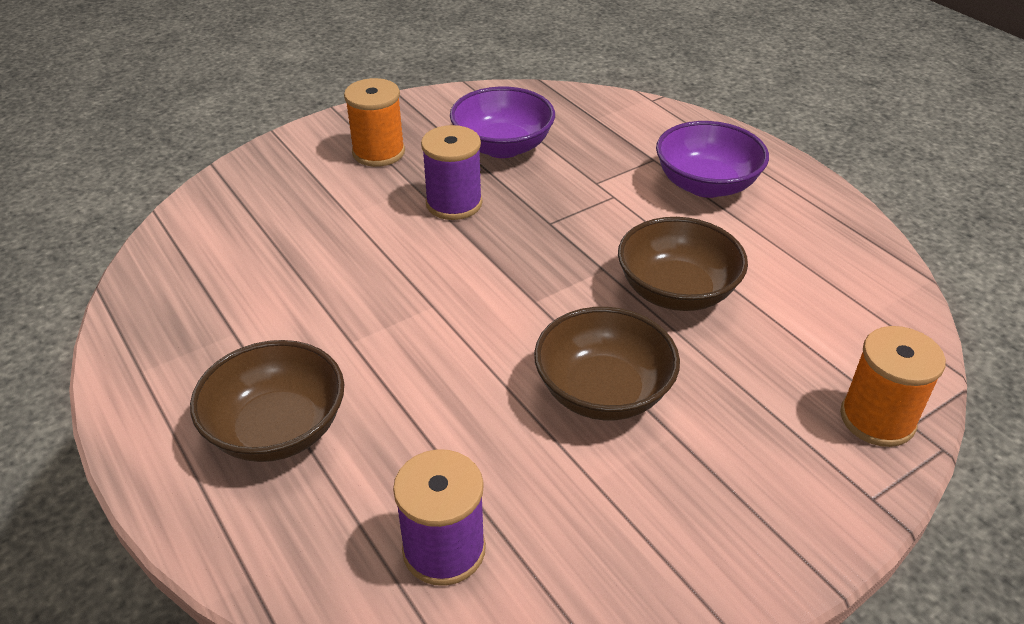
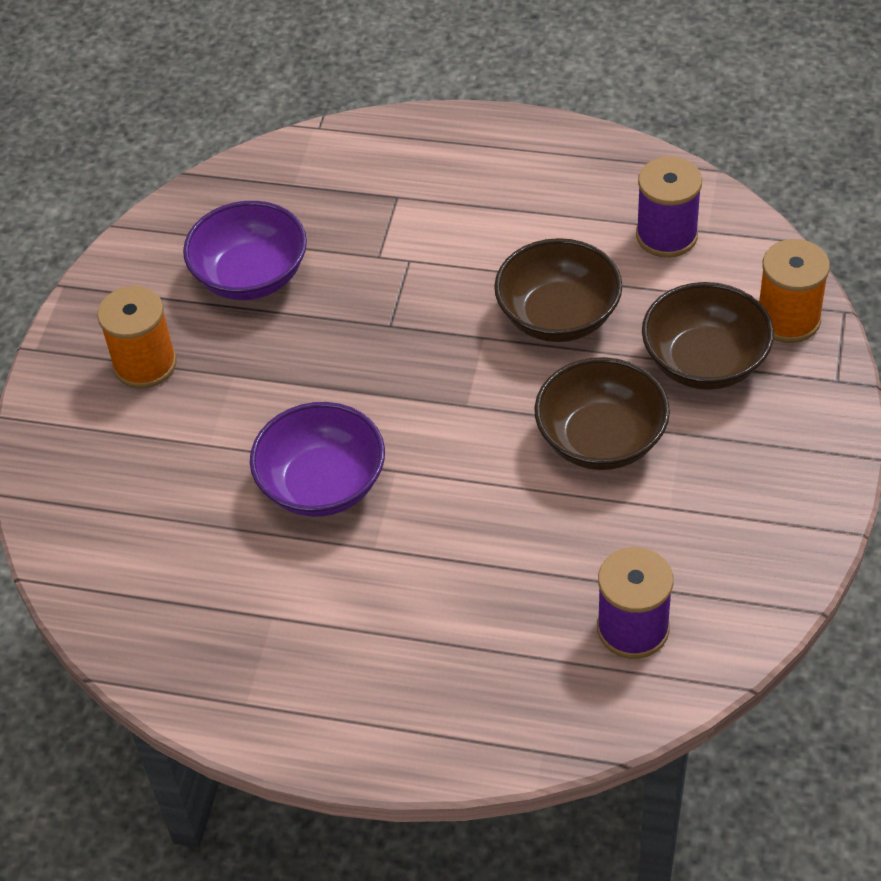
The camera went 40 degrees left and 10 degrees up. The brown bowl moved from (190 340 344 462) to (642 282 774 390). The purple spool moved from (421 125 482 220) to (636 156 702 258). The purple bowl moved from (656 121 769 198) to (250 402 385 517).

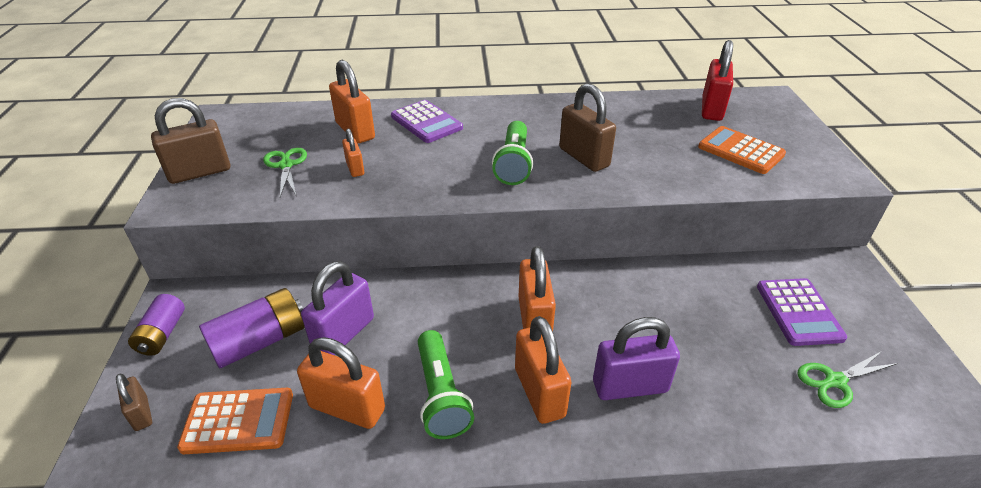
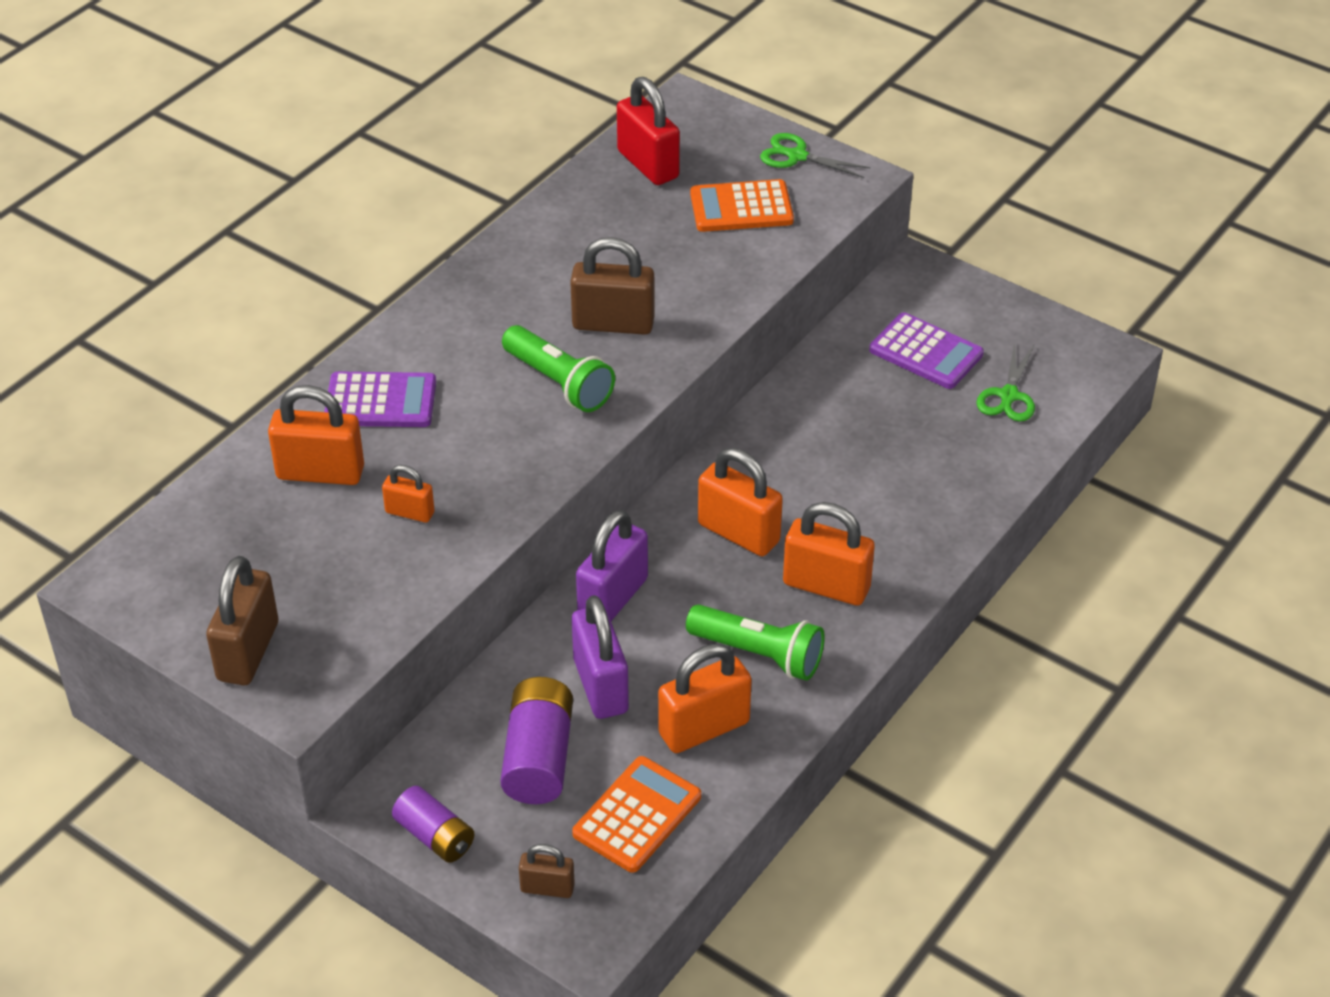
The camera went 50 degrees left and 5 degrees up. The green scissors moved from (263 148 307 197) to (760 133 871 178). The purple padlock moved from (593 317 680 400) to (576 510 648 621).

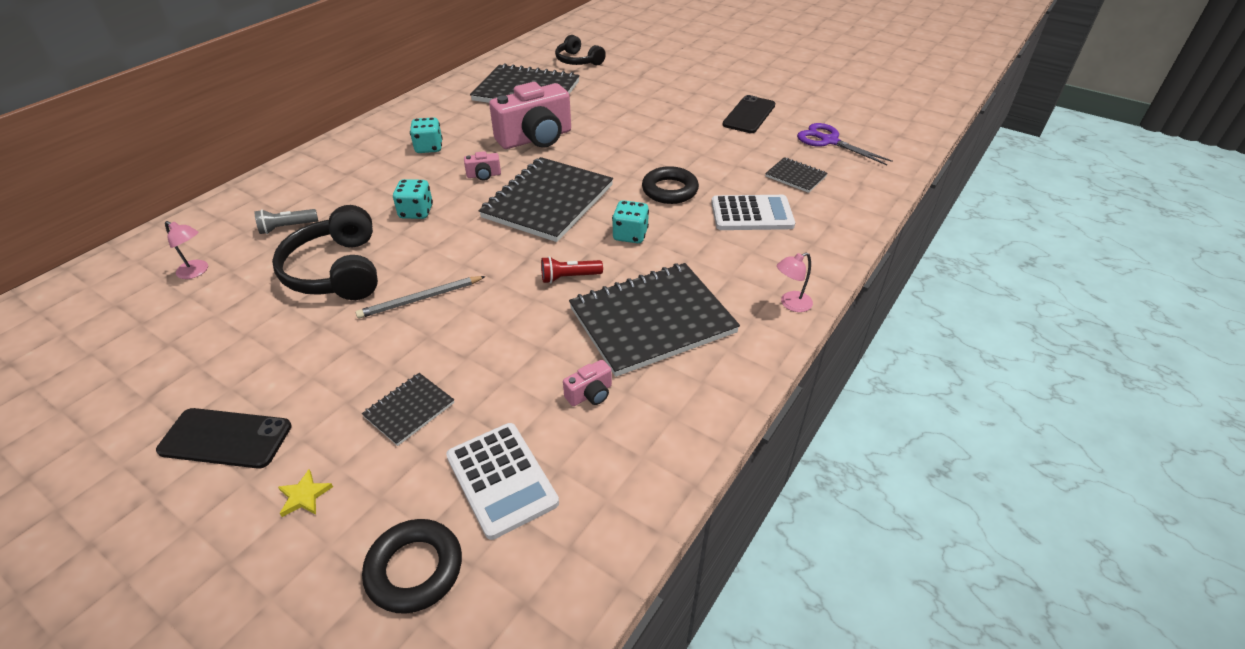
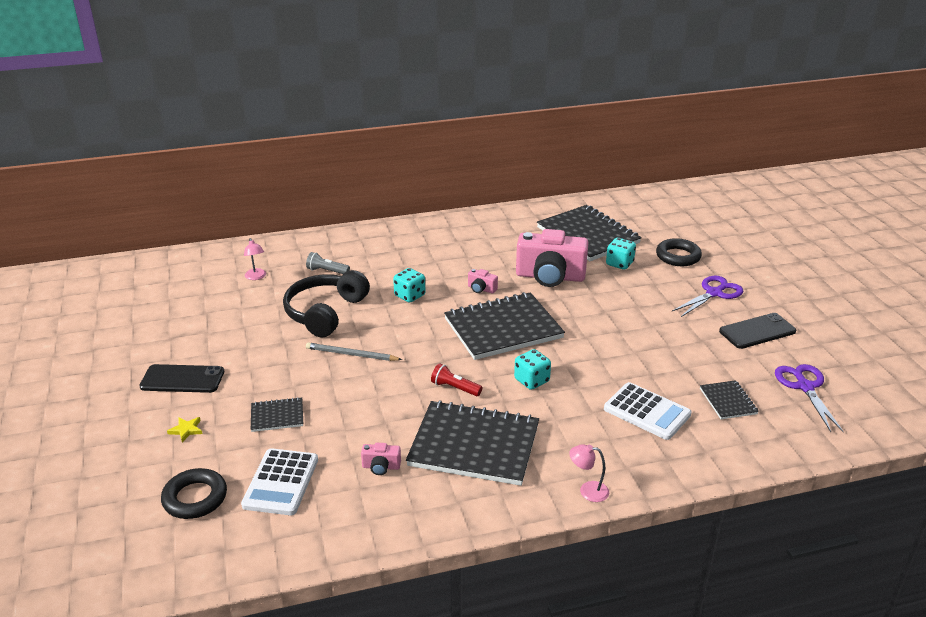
The camera went 40 degrees right and 10 degrees down. The black headphones at (555 35 606 65) disappeared. The purple scissors at (672 276 743 317) appeared. The turquoise dice moved from (410 117 443 153) to (606 238 636 270). The black ring moved from (642 166 699 204) to (656 238 702 266). The black phone at (156 408 292 469) turned 45 degrees counterclockwise.

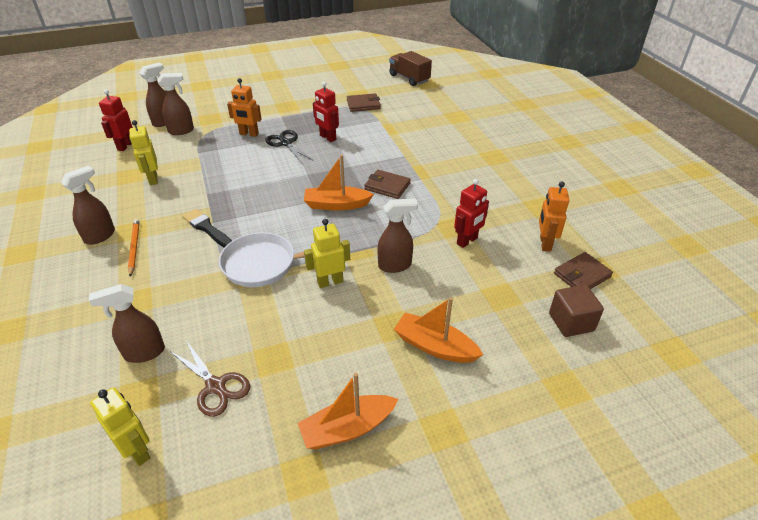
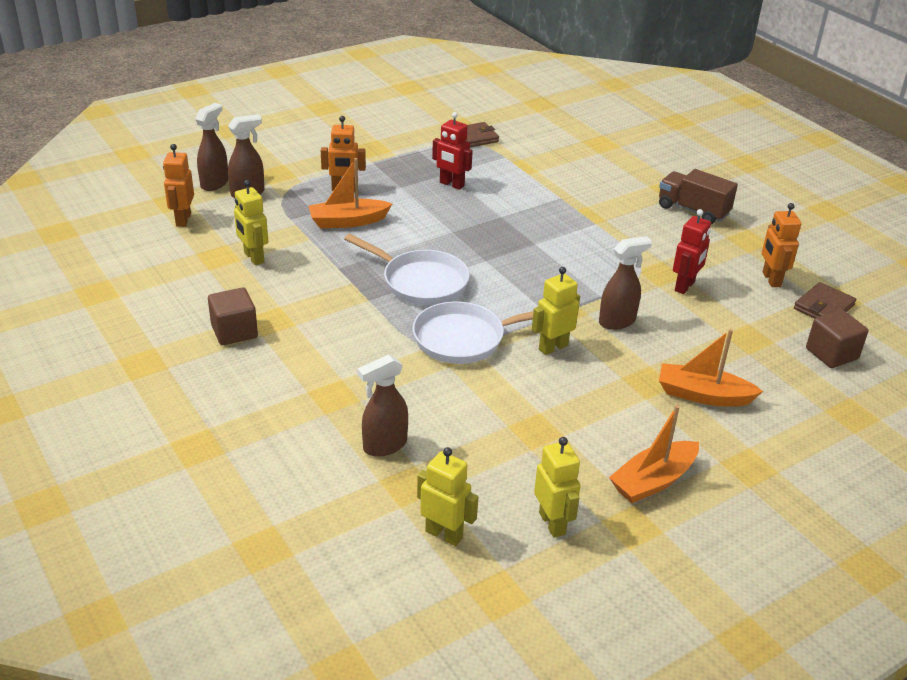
The camera went 15 degrees left and 5 degrees down. The orange pencil at (128 219 140 277) disappeared. The brown scissors at (170 342 250 417) disappeared. The black brush at (182 209 232 248) disappeared. The black scissors at (265 130 314 163) disappeared. The brown wallet at (364 170 411 199) disappeared. The white pan at (344 234 470 305) appeared. The yellow robot at (534 437 580 538) appeared. The orange boat moved from (304 155 374 210) to (309 158 392 228). The brown truck moved from (389 51 432 86) to (659 169 738 224). The brown spray bottle at (61 166 115 245) was replaced by the brown cube at (208 288 258 345). The red robot at (99 89 133 151) became the orange robot at (163 144 194 227).

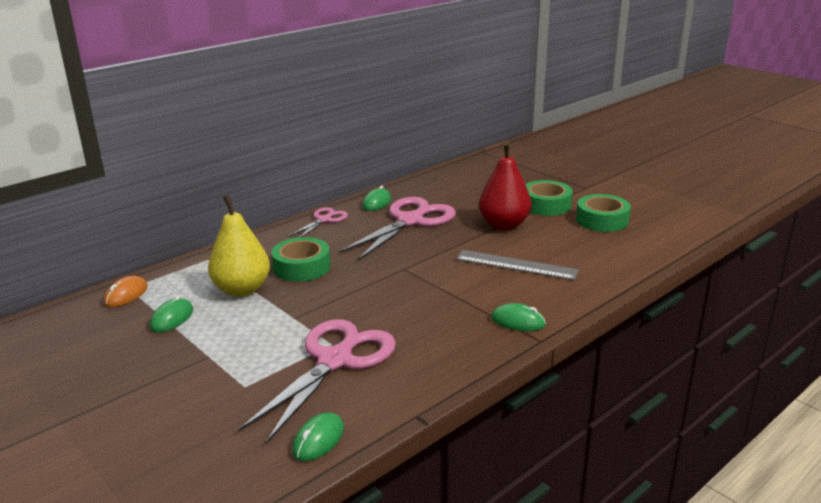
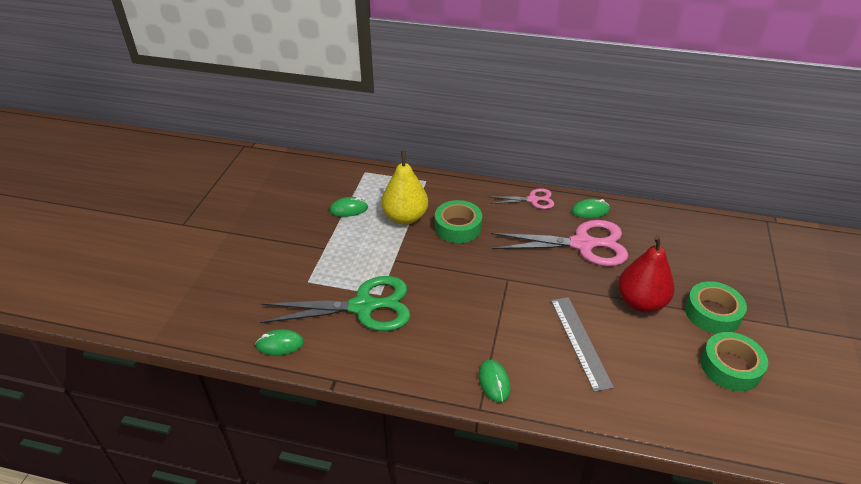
The camera went 55 degrees right and 15 degrees up. The orange mouse at (104 276 148 307) disappeared. The pink scissors at (238 319 396 444) became the green scissors at (260 276 410 331).

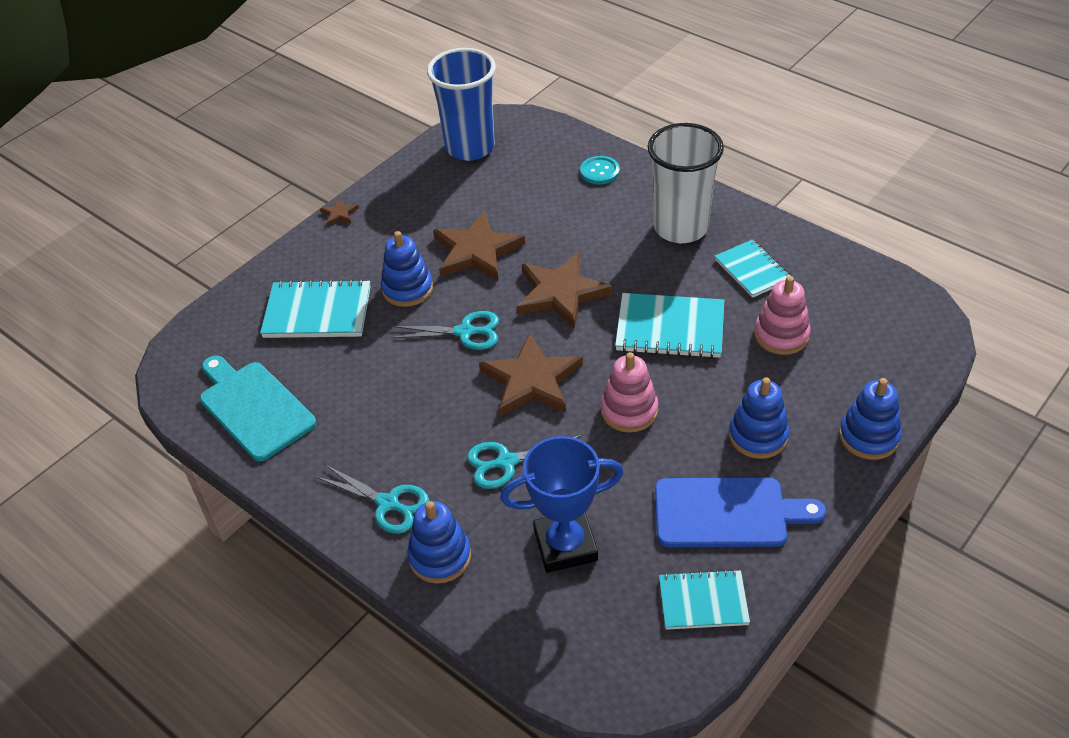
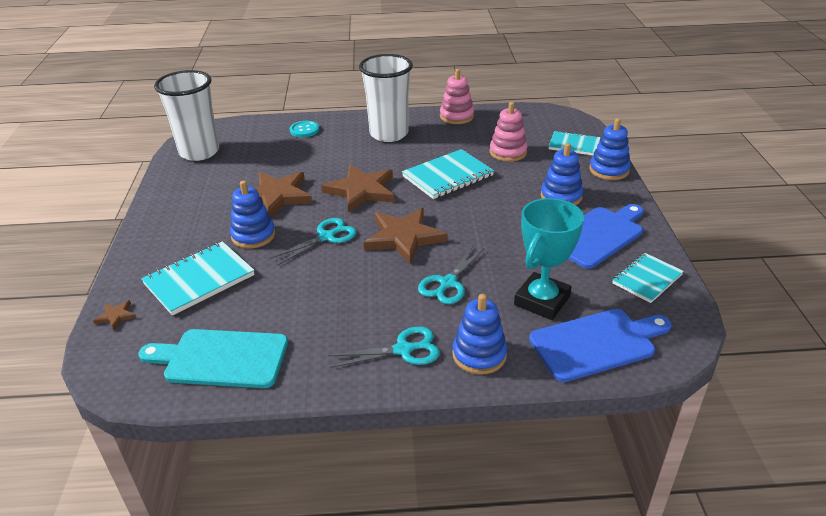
The camera went 45 degrees left and 10 degrees down. The blue cutting board at (529 309 672 382) appeared. The brown star moved from (320 198 359 226) to (93 300 136 330). The pink stacking toy moved from (601 352 658 433) to (440 69 474 124). The turquoise notebook moved from (715 239 790 298) to (548 131 601 156). The blue cup at (427 48 496 161) became the white cup at (154 70 219 161). The blue trophy at (500 436 624 573) became the turquoise trophy at (514 198 584 320).

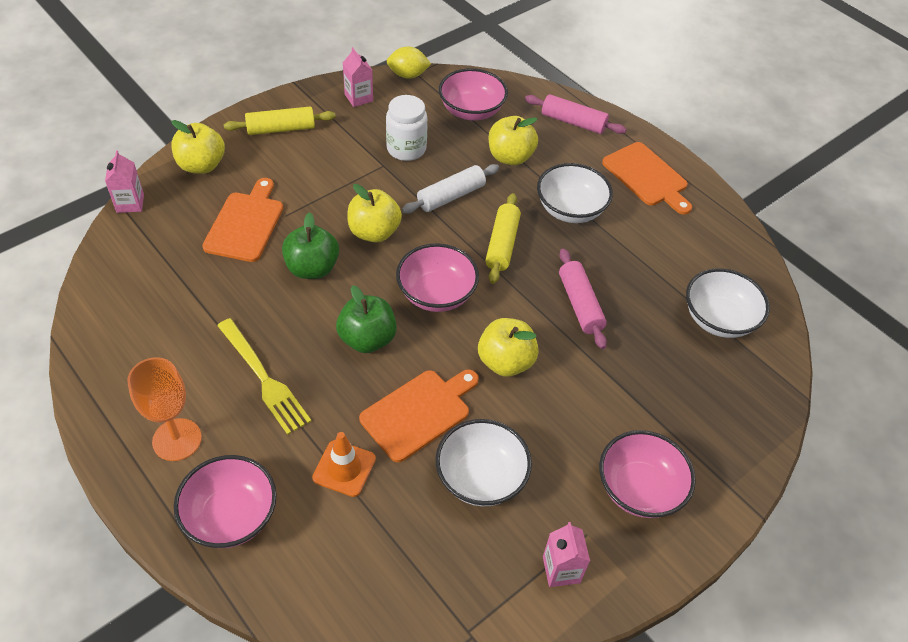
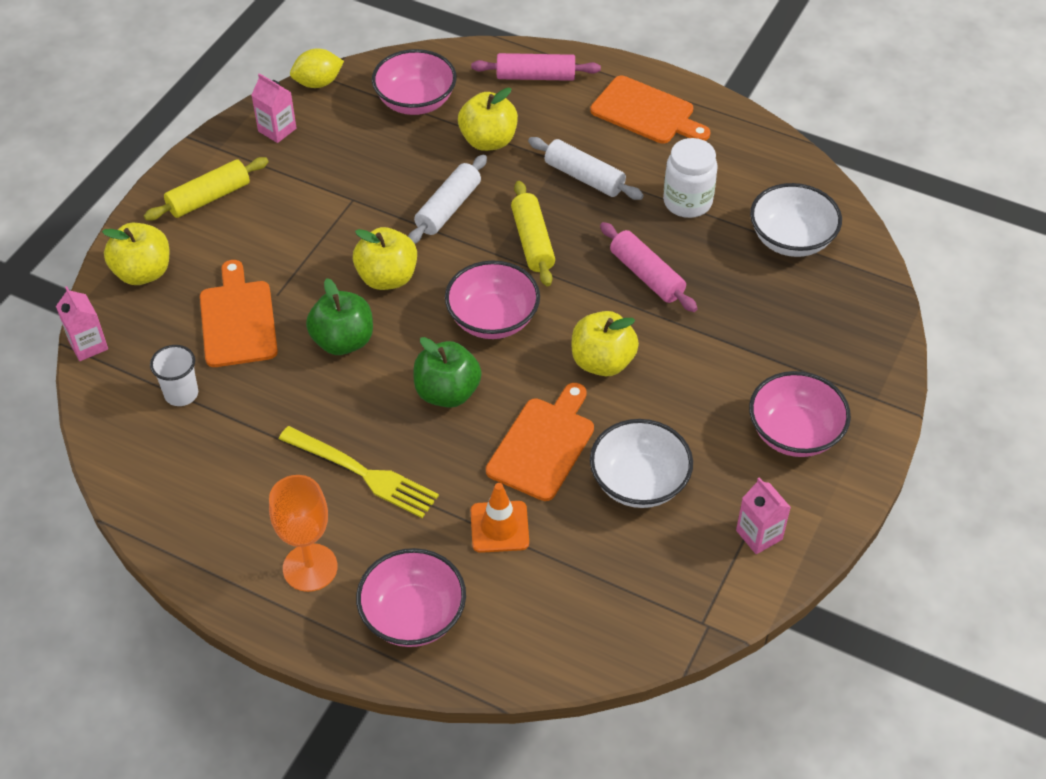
The camera went 20 degrees left and 0 degrees up. The white cup at (150 345 198 406) appeared. The white jar moved from (386 95 427 161) to (663 138 718 218). The white bowl at (537 163 613 223) was replaced by the white rolling pin at (528 137 644 200).

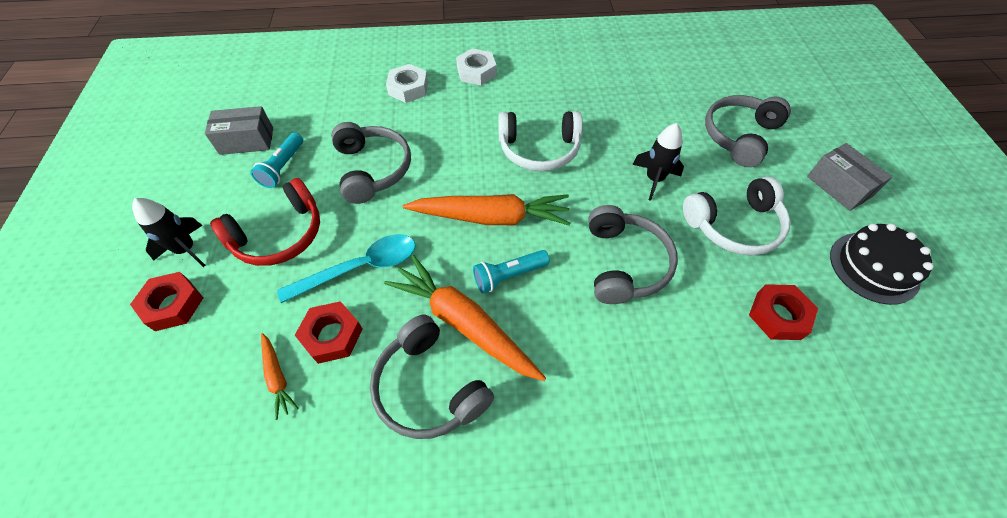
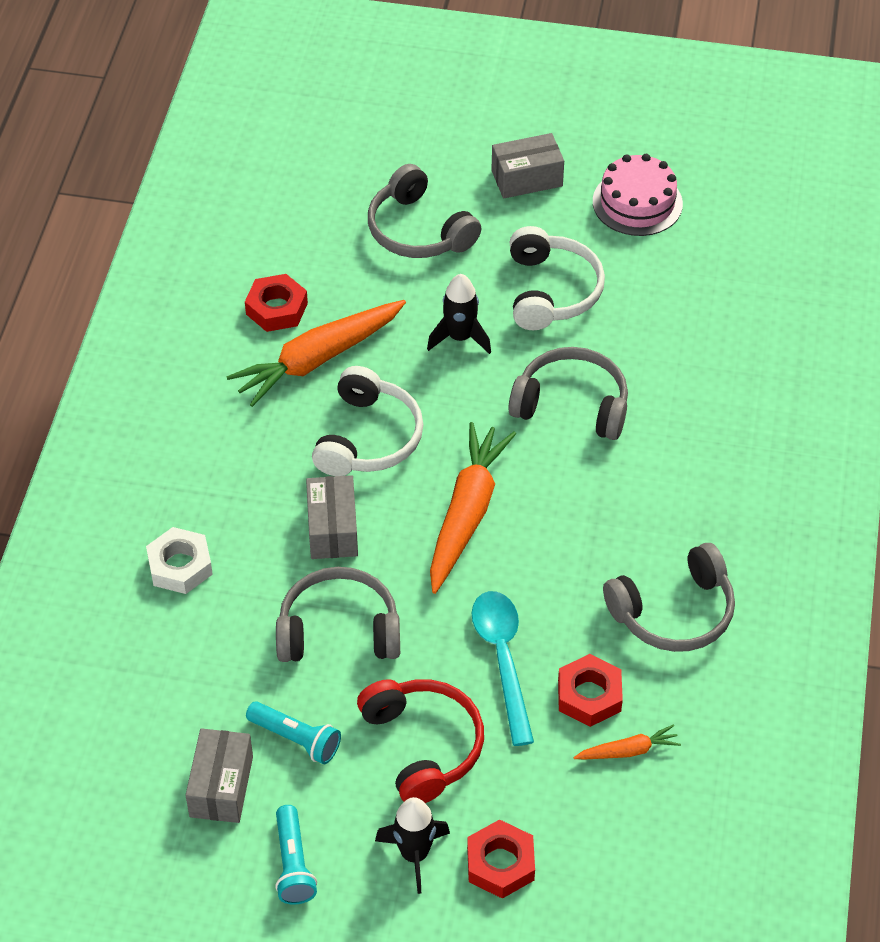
The camera went 75 degrees left and 5 degrees down. The white nut at (456 49 497 85) disappeared. The grey box at (306 475 358 559) appeared. The orange carrot moved from (384 255 546 381) to (226 300 406 407). The turquoise flashlight moved from (473 250 550 293) to (275 805 317 905). The red nut moved from (749 284 818 340) to (245 274 308 332). The black cake at (830 223 934 305) became the pink cake at (593 154 683 236).

